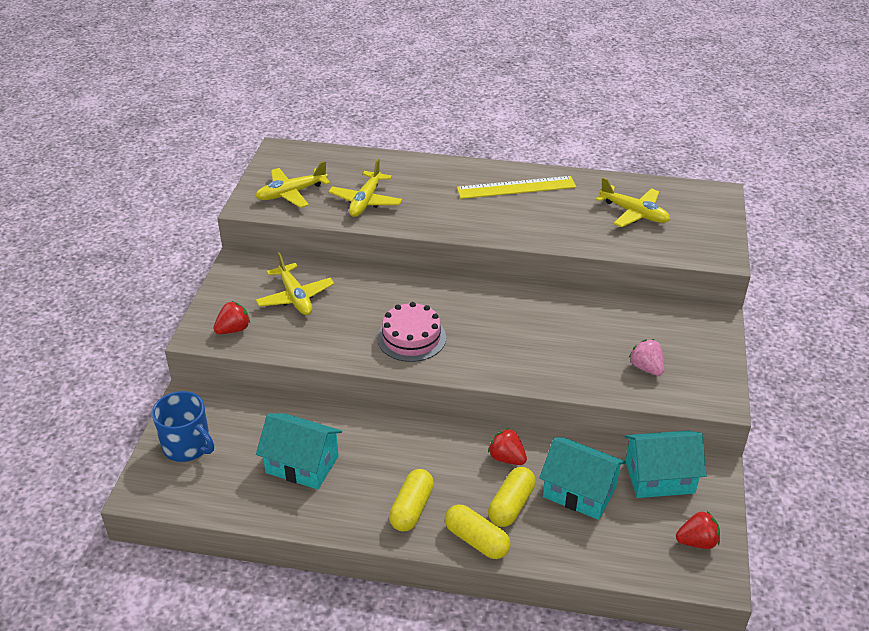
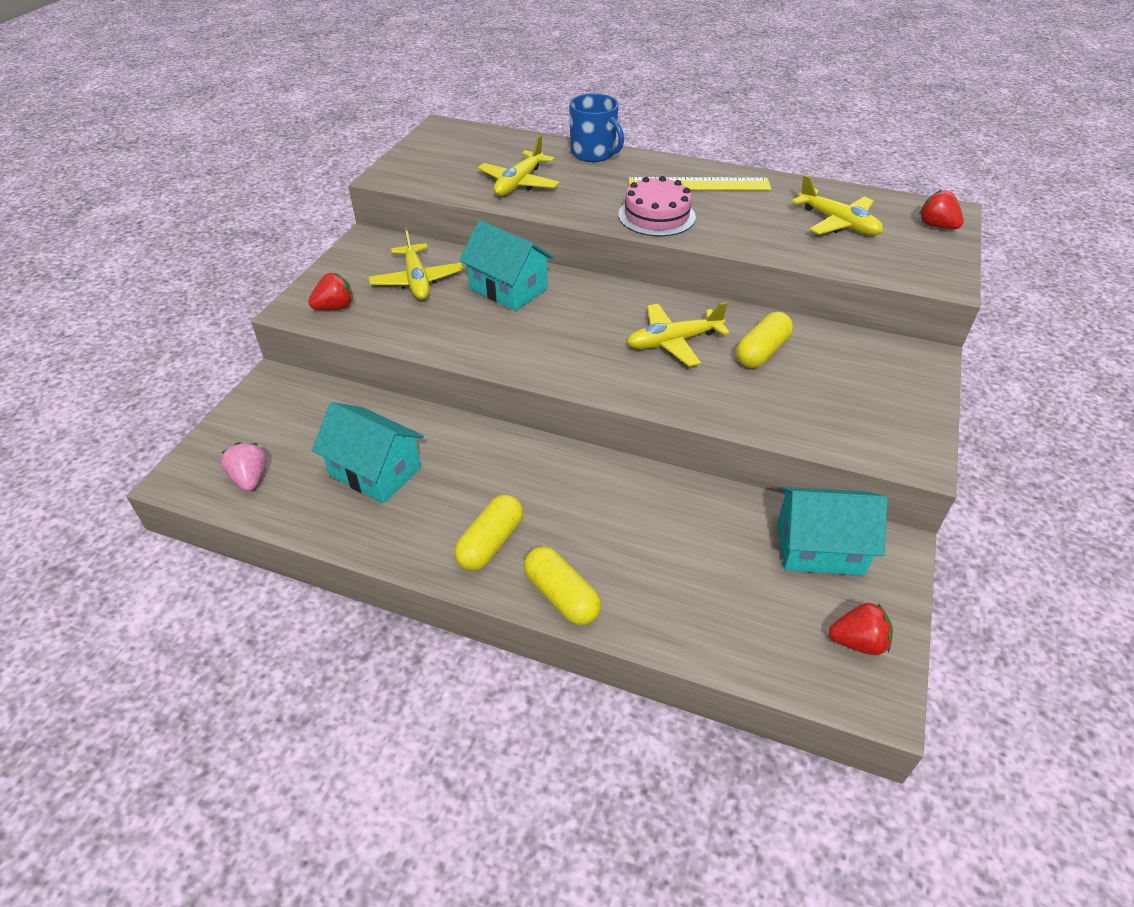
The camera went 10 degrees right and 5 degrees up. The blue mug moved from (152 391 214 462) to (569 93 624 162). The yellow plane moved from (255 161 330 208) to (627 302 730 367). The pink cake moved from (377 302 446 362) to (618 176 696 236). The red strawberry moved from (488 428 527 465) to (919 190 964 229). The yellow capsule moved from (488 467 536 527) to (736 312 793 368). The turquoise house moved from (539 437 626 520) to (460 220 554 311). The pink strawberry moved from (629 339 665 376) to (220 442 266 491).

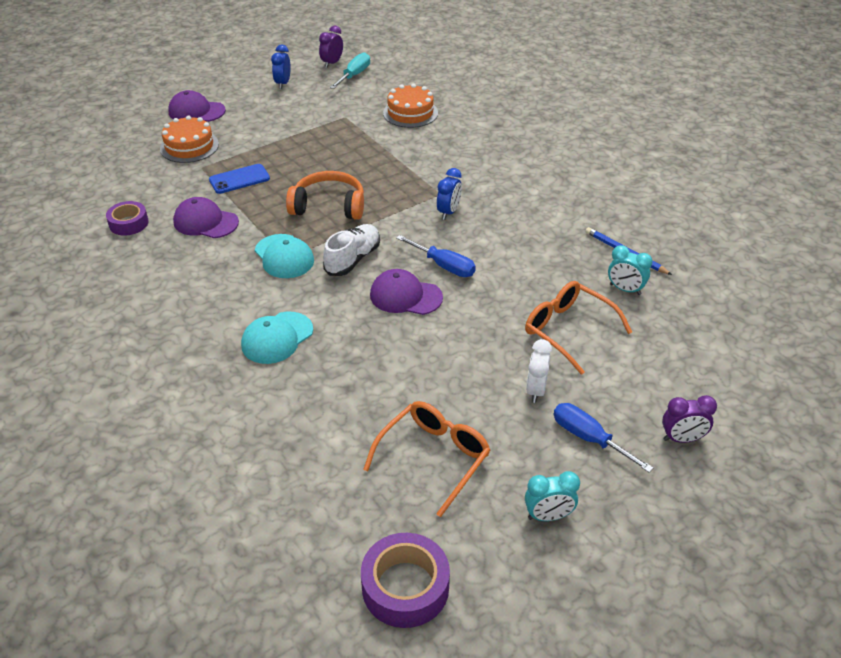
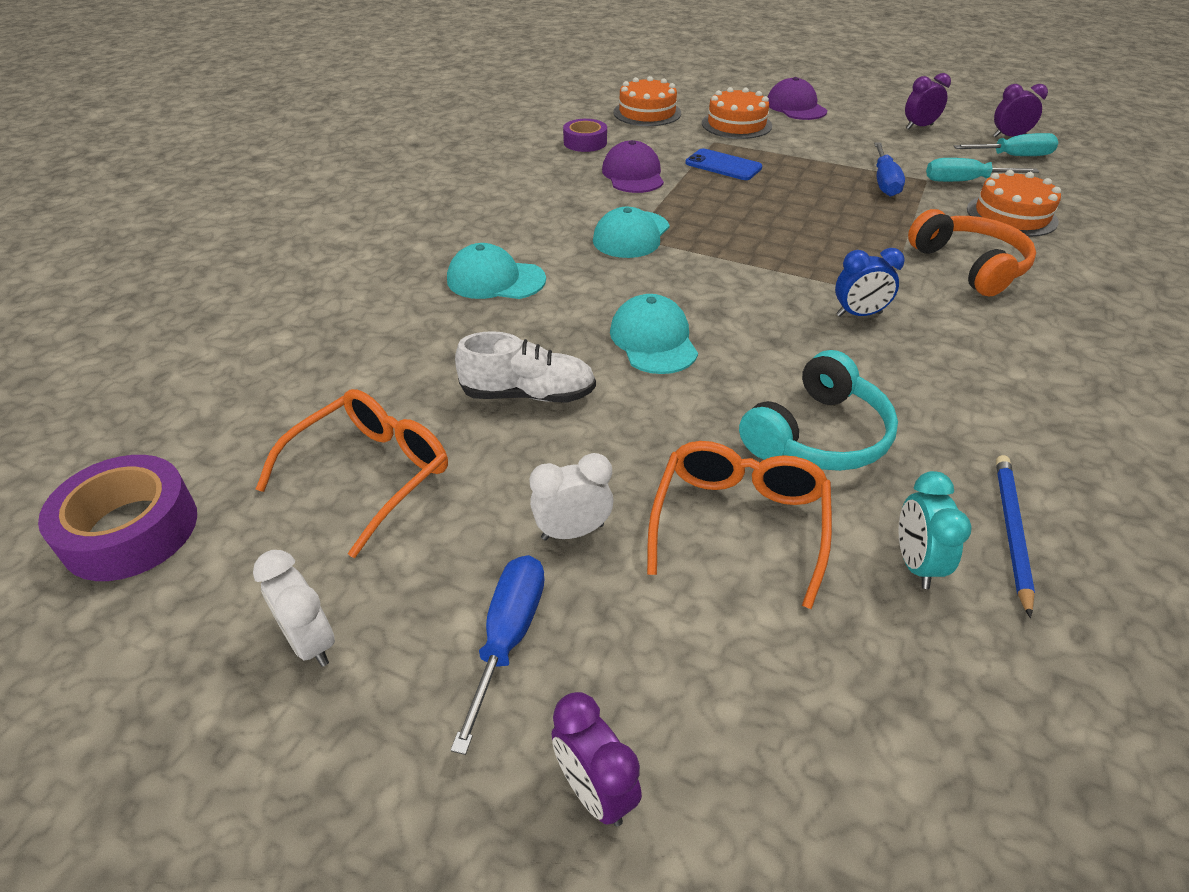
The camera went 60 degrees right and 0 degrees up. The orange cake at (613 76 681 126) appeared. The turquoise headphones at (739 350 898 471) appeared. The turquoise screwdriver at (926 158 1039 182) appeared. The orange headphones moved from (286 171 364 220) to (908 209 1036 297). The white shoe moved from (323 224 380 276) to (455 331 596 403). The blue screwdriver moved from (396 235 476 277) to (874 142 905 197). The blue clock at (271 44 291 89) became the purple clock at (905 73 951 129). The purple cap at (370 269 443 315) became the turquoise cap at (610 294 698 374). The turquoise clock at (525 471 580 521) became the white clock at (253 550 335 667). The orange glasses at (363 401 490 517) turned 60 degrees counterclockwise.

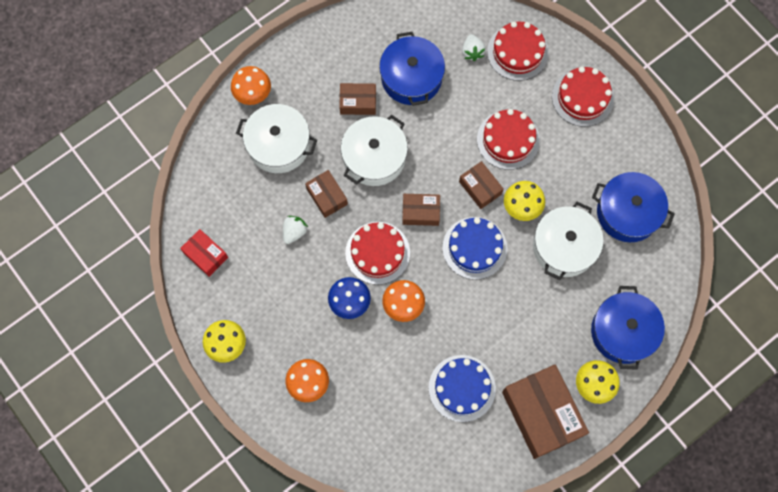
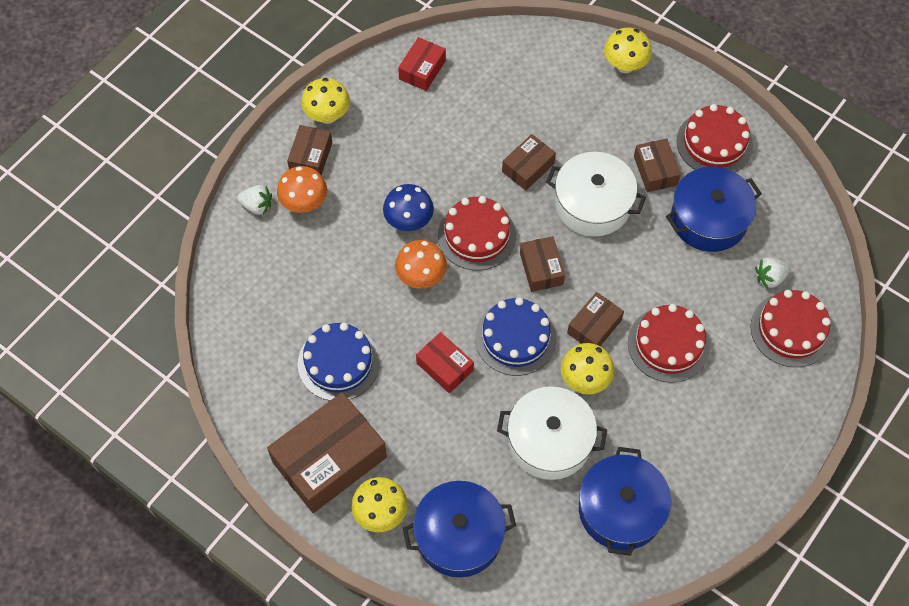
The camera went 75 degrees right and 10 degrees down. The white pot at (236 104 317 173) disappeared. The brown box at (287 125 332 175) appeared. The red box at (416 332 474 393) appeared. The white strawberry moved from (283 216 308 244) to (237 185 272 215). The red cake moved from (552 66 614 127) to (677 104 753 172). The orange mushroom at (231 66 271 105) became the yellow mushroom at (604 28 652 73).

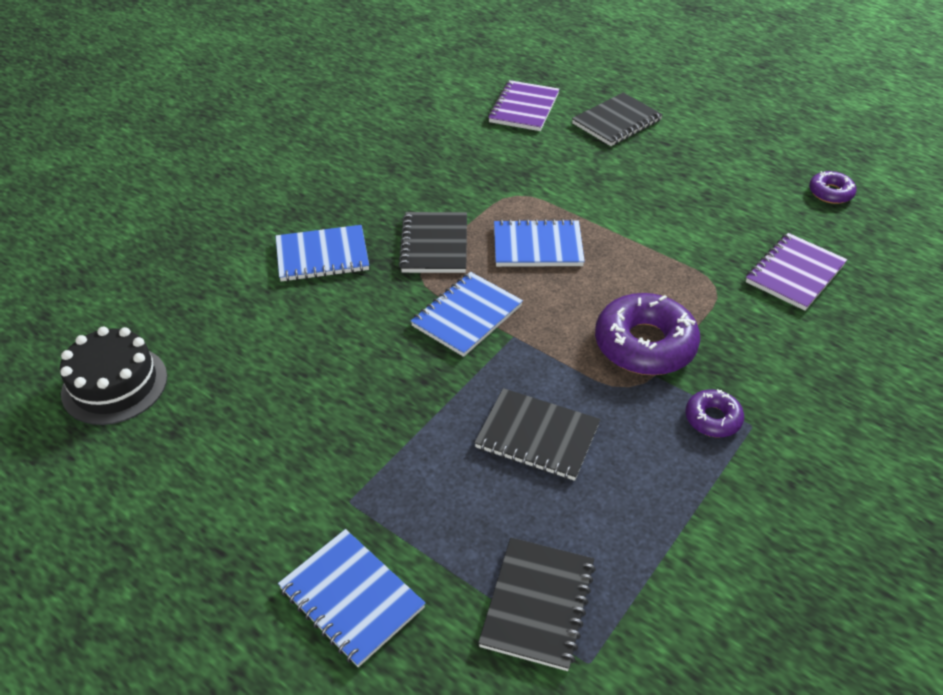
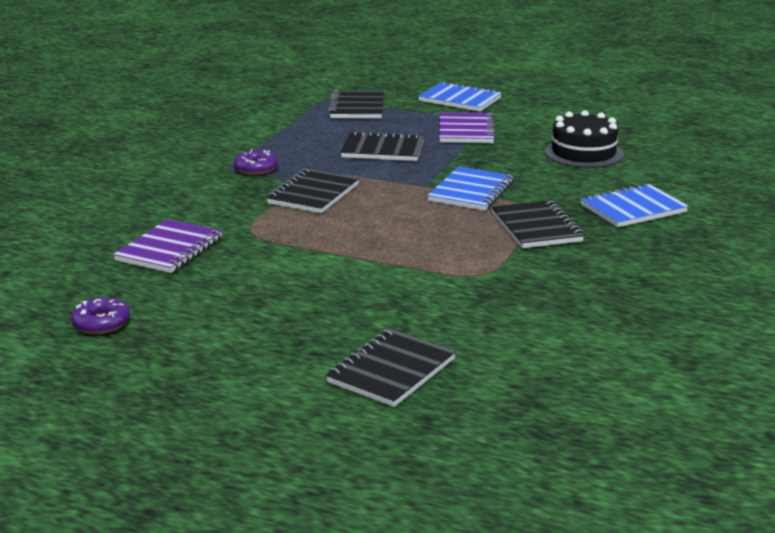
The camera went 165 degrees right and 20 degrees down. The blue notebook at (494 219 585 267) disappeared. The black cake moved from (60 327 167 425) to (544 110 624 168). The purple notebook moved from (488 80 559 131) to (439 112 496 143). The purple donut at (595 293 700 375) was replaced by the black notebook at (266 169 359 213).

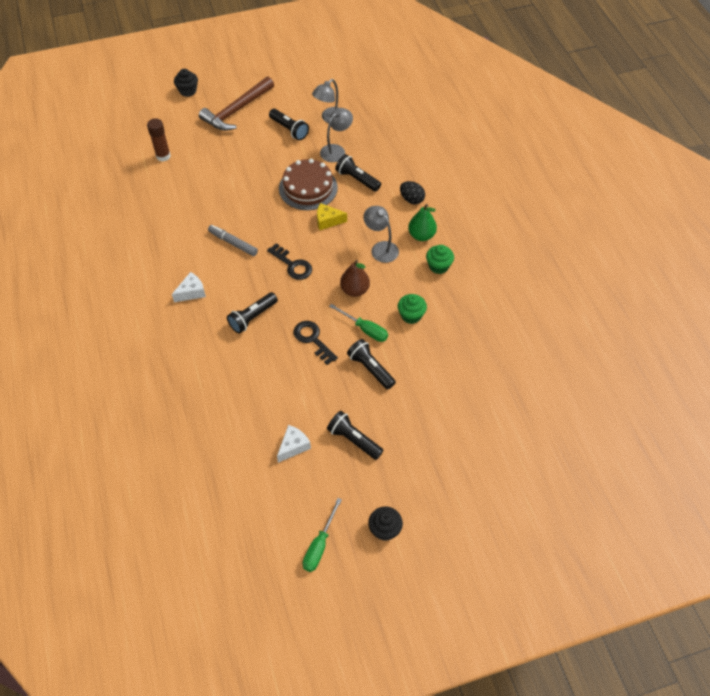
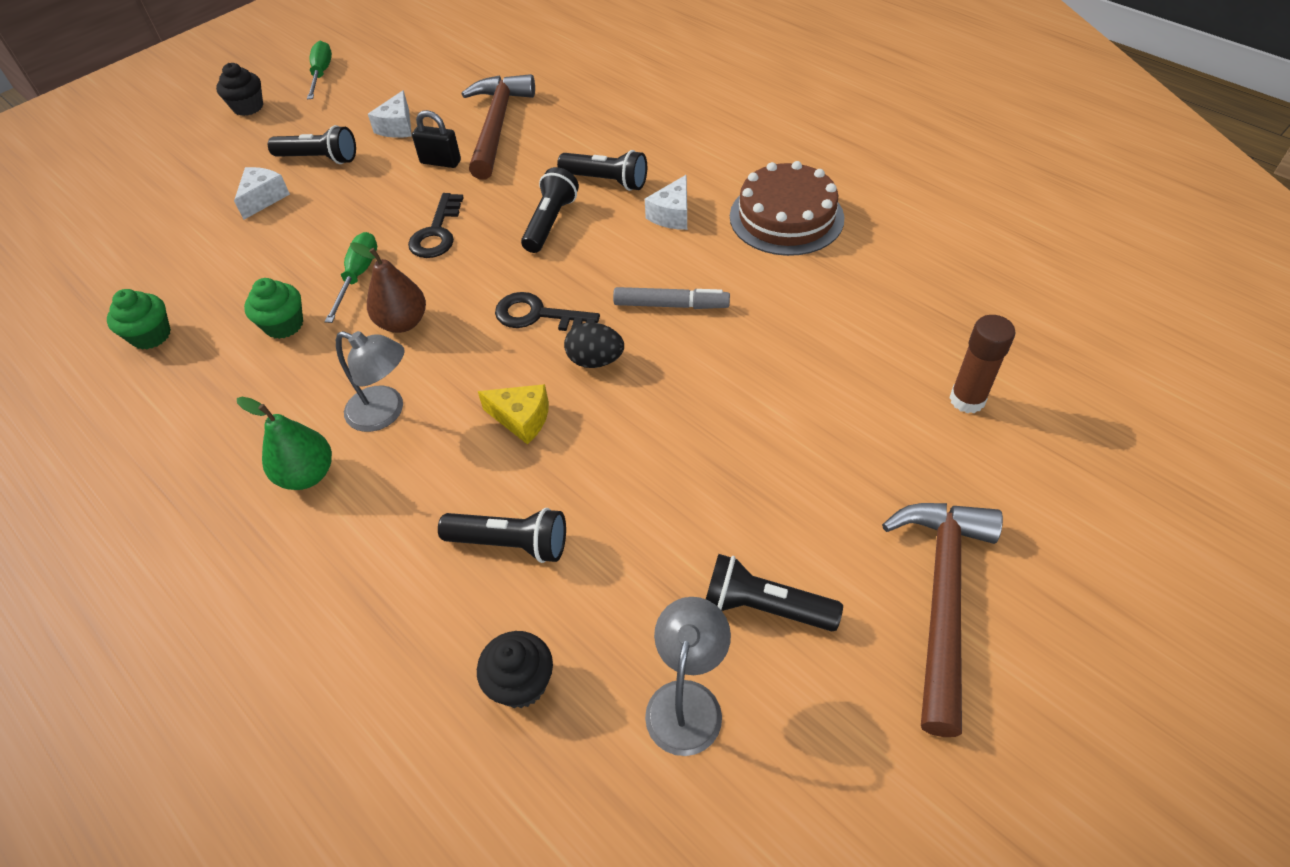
The camera went 155 degrees right and 5 degrees down. The grey lamp at (320 108 353 162) disappeared. The white cheese at (234 167 290 220) appeared. The black padlock at (412 110 461 168) appeared. The brown hammer at (462 74 535 179) appeared. The black cupcake moved from (174 69 198 97) to (477 631 553 708). The brown cake moved from (279 158 338 210) to (730 161 844 256). The black flashlight moved from (347 339 396 390) to (557 150 647 191). The black egg moved from (400 181 425 204) to (564 322 624 368). The green cupcake moved from (426 245 454 274) to (107 289 171 350). The black key at (294 321 338 365) turned 75 degrees clockwise. The yellow cheese at (317 203 347 230) turned 45 degrees clockwise. The green screwdriver at (329 304 388 342) turned 90 degrees clockwise.

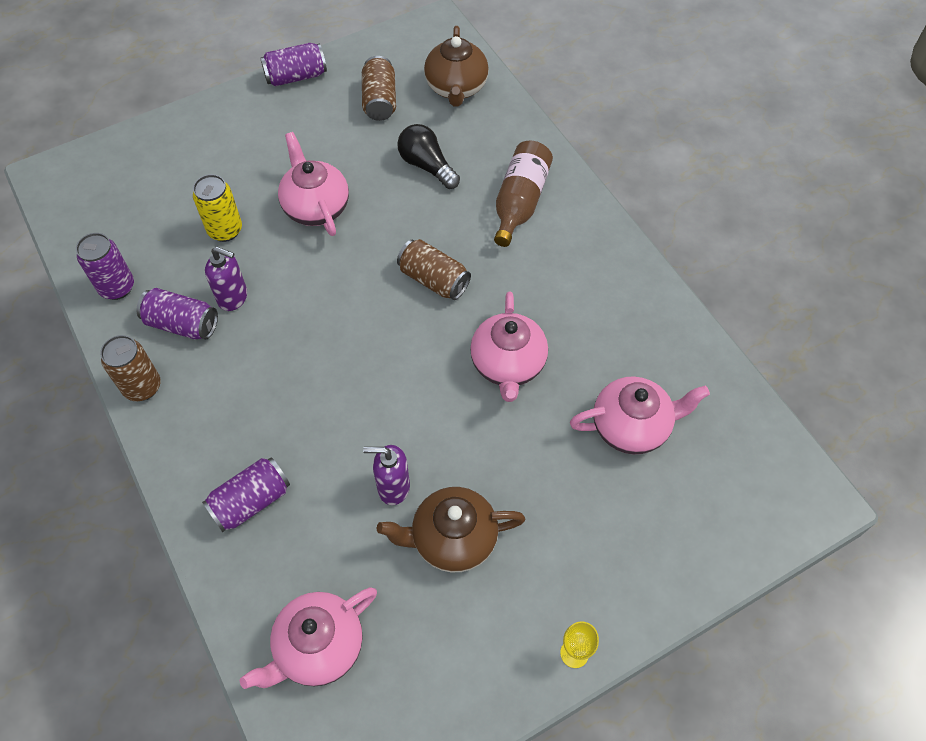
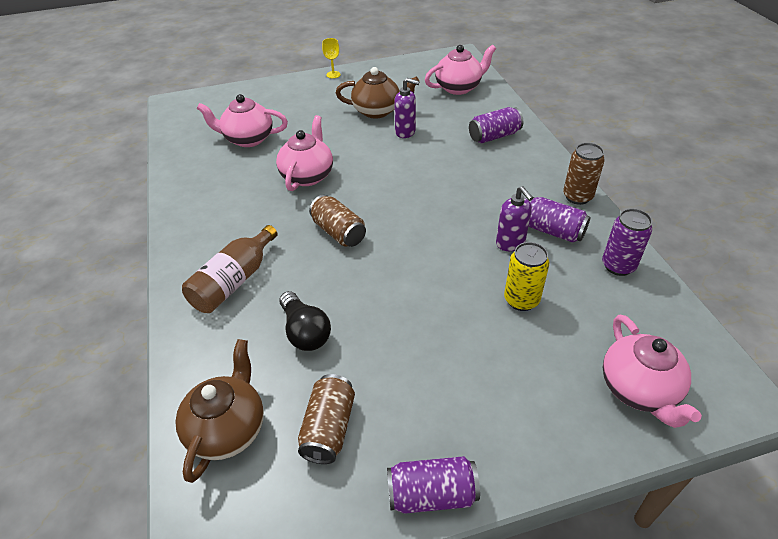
The camera went 165 degrees left and 15 degrees down. The pink teapot moved from (278 132 349 236) to (603 315 702 428). The purple soap dispenser at (205 247 247 311) turned 150 degrees counterclockwise.

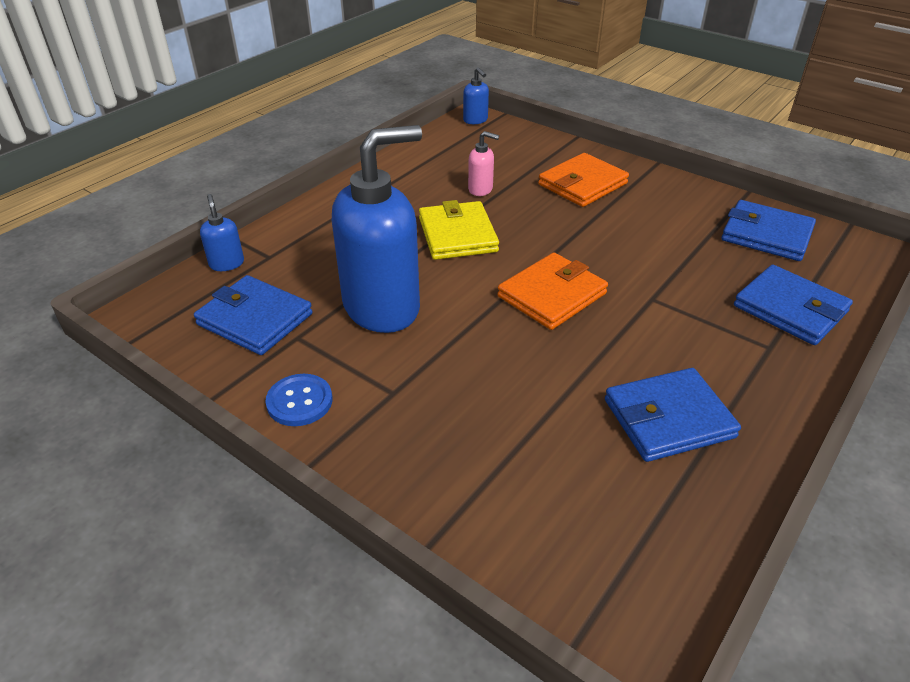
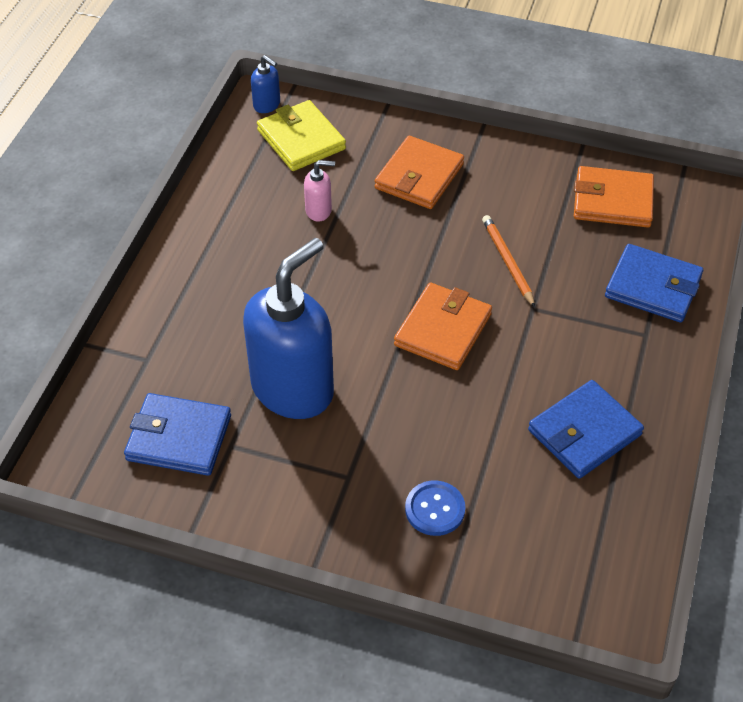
The camera went 20 degrees left and 10 degrees up. The blue soap dispenser at (200 194 244 271) disappeared. The orange pencil at (482 215 535 307) appeared. The blue button moved from (265 374 332 426) to (405 480 465 536). The yellow wallet moved from (419 200 499 260) to (257 100 346 171). The blue wallet at (721 200 816 261) became the orange wallet at (574 166 654 227).

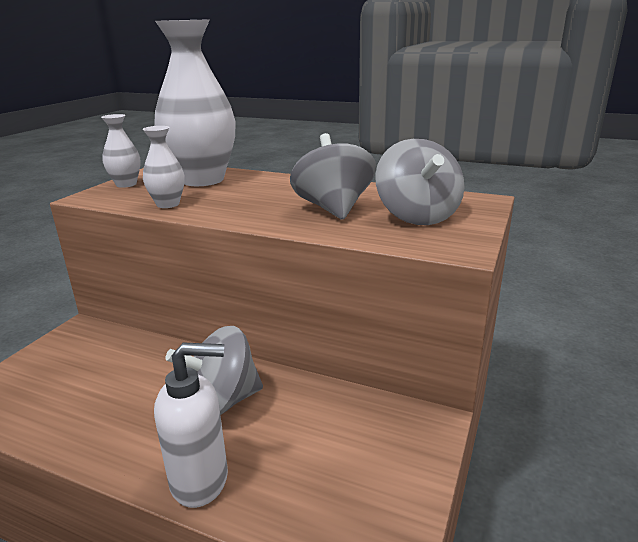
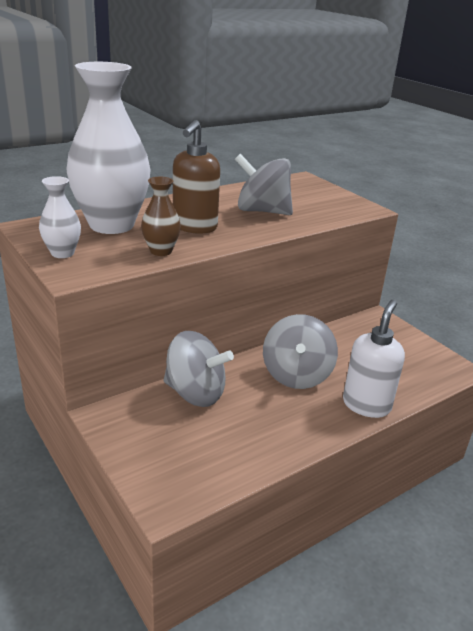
The camera went 60 degrees left and 5 degrees up. The brown soap dispenser at (173 120 220 234) appeared. The grey spinning top moved from (375 139 465 225) to (164 331 234 407). The white vase at (143 126 185 208) became the brown vase at (141 177 181 256).

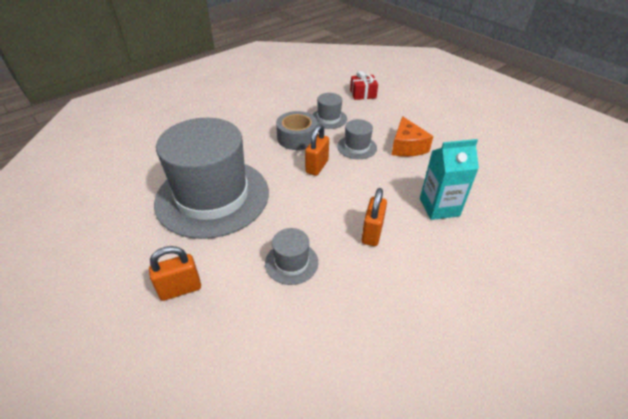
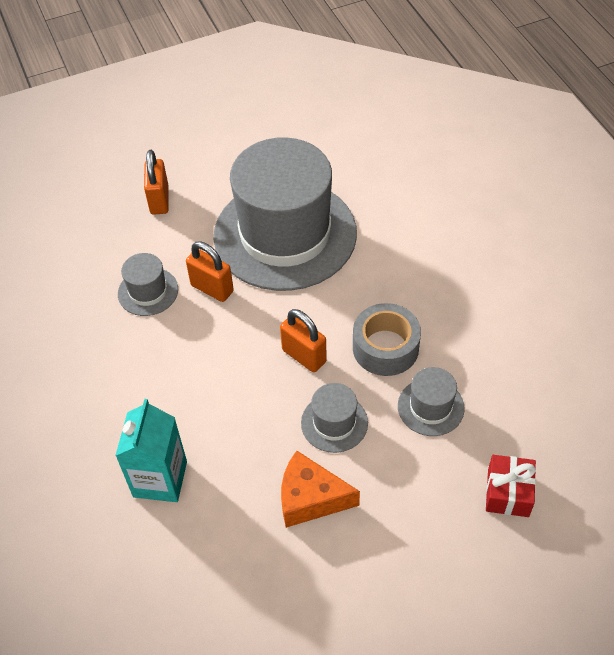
The camera went 110 degrees right and 10 degrees up. The orange padlock moved from (362 188 387 246) to (186 241 234 302).

